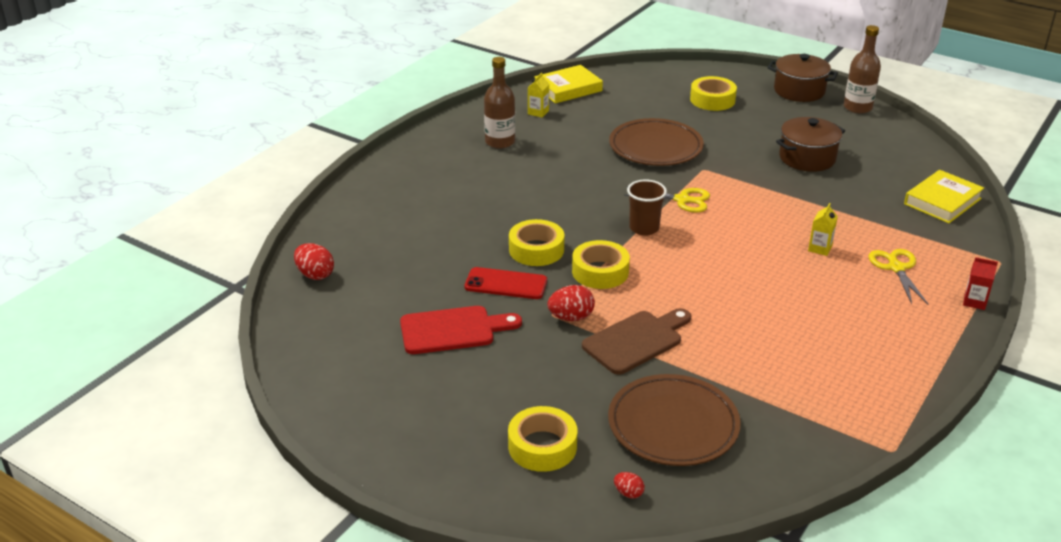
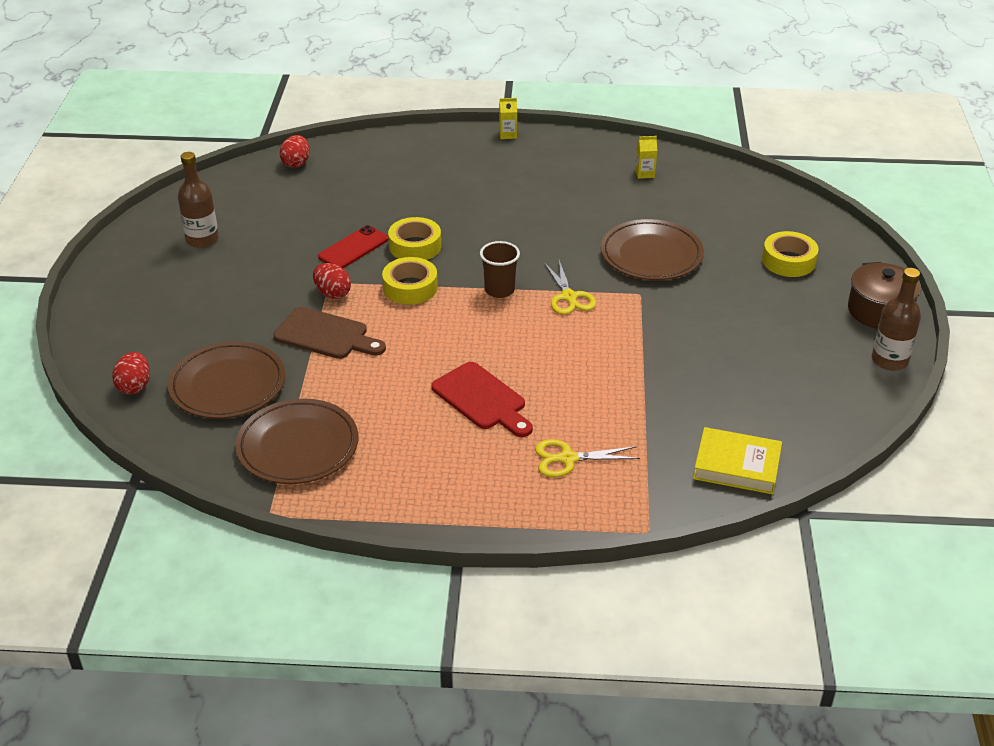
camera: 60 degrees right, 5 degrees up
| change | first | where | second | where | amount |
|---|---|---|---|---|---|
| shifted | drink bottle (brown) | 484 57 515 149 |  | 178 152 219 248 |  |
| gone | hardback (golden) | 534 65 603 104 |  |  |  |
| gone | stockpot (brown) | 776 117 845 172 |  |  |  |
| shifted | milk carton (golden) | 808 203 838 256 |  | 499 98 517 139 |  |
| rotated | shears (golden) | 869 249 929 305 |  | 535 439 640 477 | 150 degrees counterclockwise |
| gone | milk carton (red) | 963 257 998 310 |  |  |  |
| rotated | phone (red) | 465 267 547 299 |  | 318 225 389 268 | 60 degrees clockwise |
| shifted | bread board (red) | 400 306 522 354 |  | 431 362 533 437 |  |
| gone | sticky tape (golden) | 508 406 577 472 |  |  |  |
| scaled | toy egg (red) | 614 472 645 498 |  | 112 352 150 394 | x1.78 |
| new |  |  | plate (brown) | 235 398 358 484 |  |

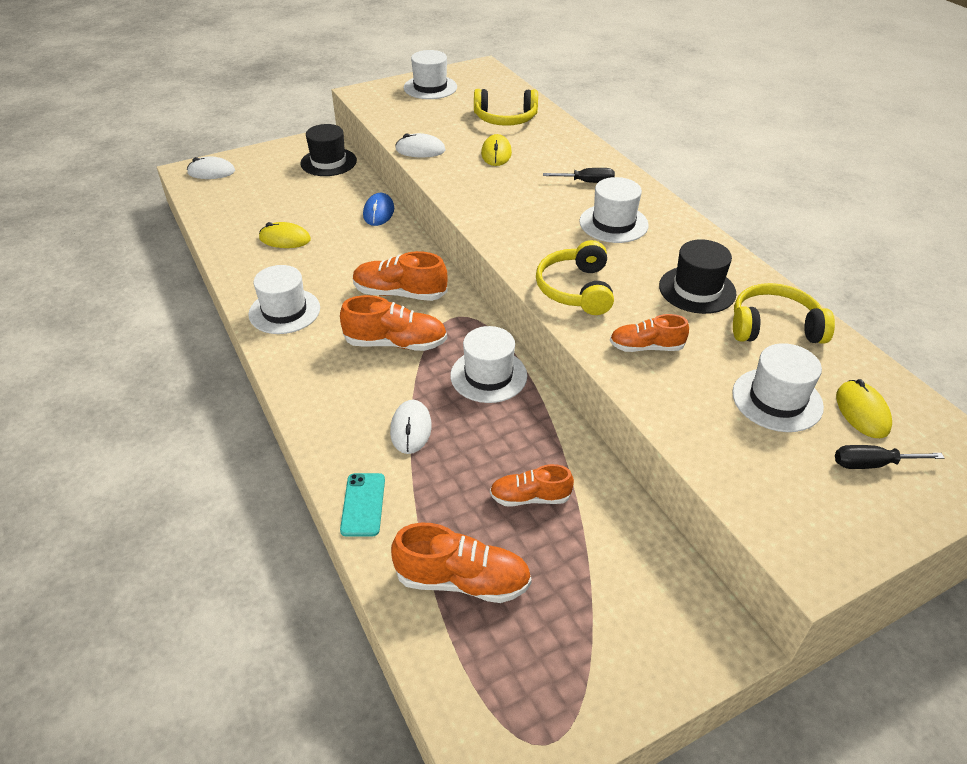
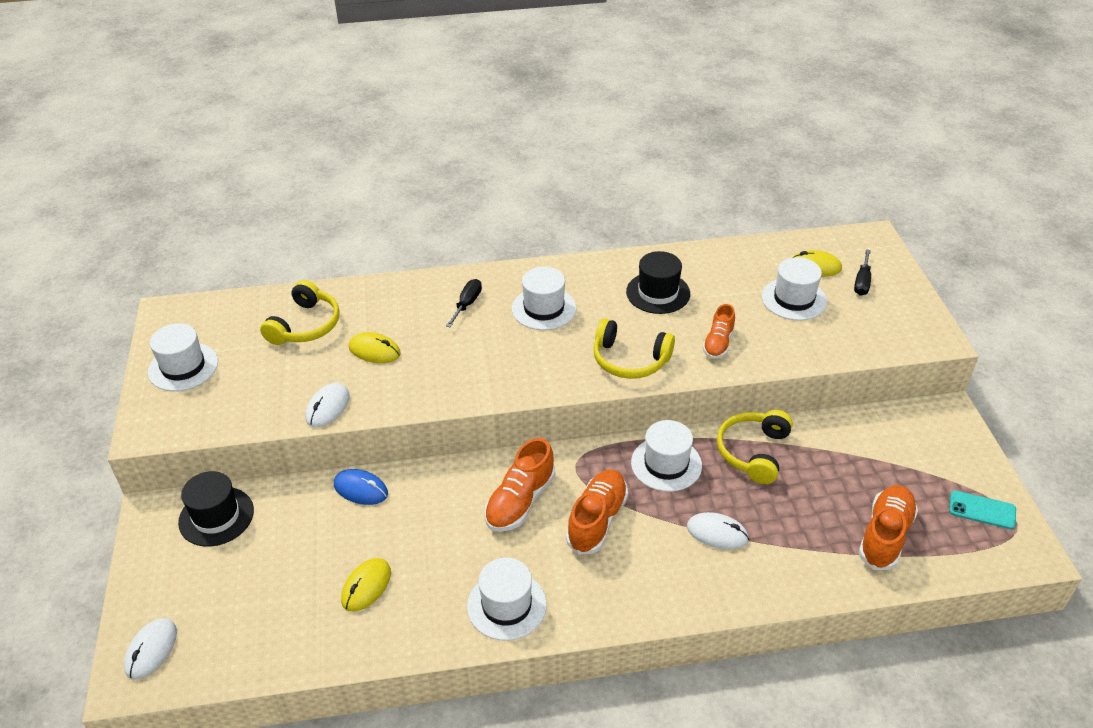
camera: 70 degrees left, 0 degrees up
| change | first | where | second | where | amount |
|---|---|---|---|---|---|
| shifted | headphones (golden) | 733 283 835 344 |  | 717 410 793 484 |  |
| gone | shoe (bright orange) | 490 464 574 506 |  |  |  |
| shifted | phone (turquoise) | 340 473 385 537 |  | 949 490 1016 529 |  |

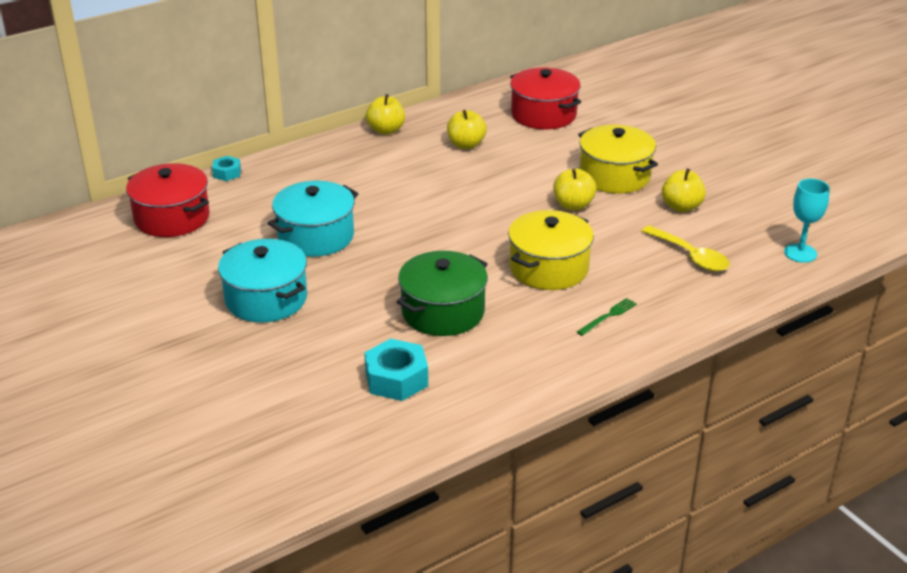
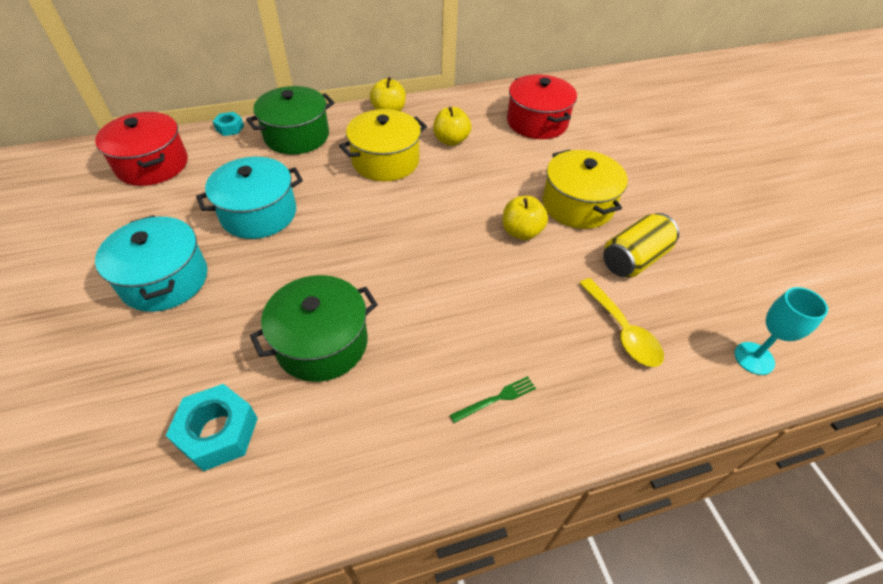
camera: 15 degrees right, 15 degrees up
| change | first | where | second | where | amount |
|---|---|---|---|---|---|
| swapped | apple (golden) | 662 168 706 212 | tin (golden) | 603 213 679 278 |  |
| shifted | stockpot (golden) | 508 210 594 290 |  | 339 109 427 181 |  |
| new |  |  | stockpot (emerald) | 246 86 334 155 |  |

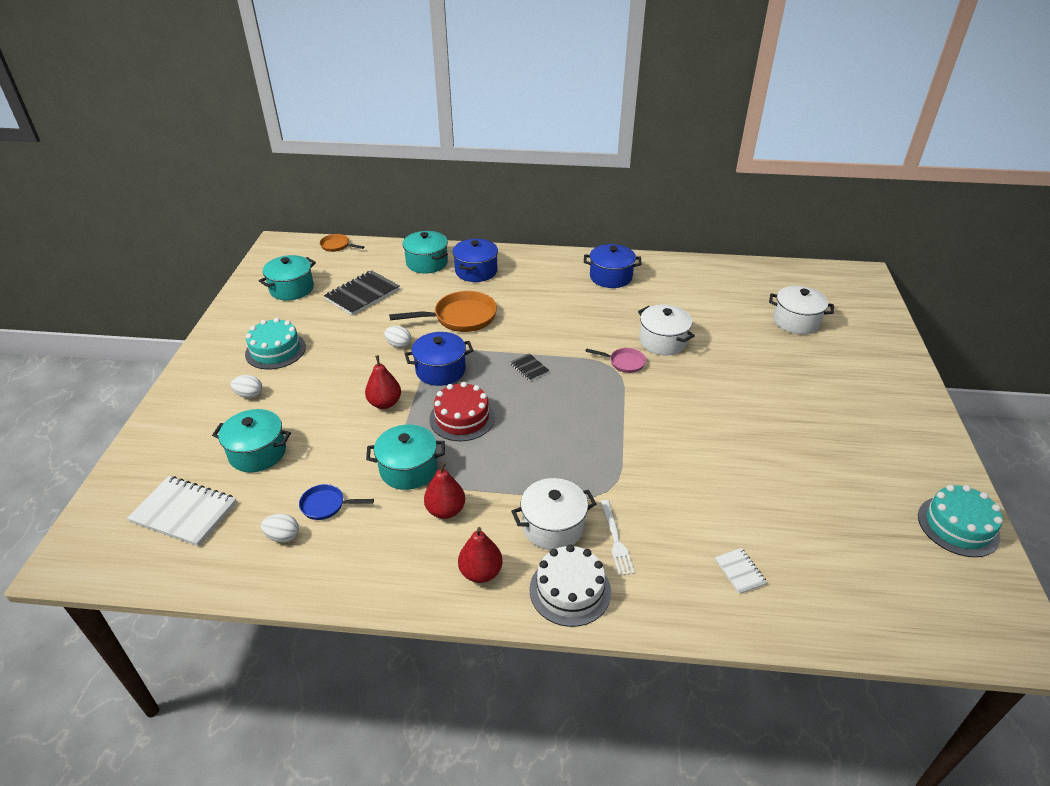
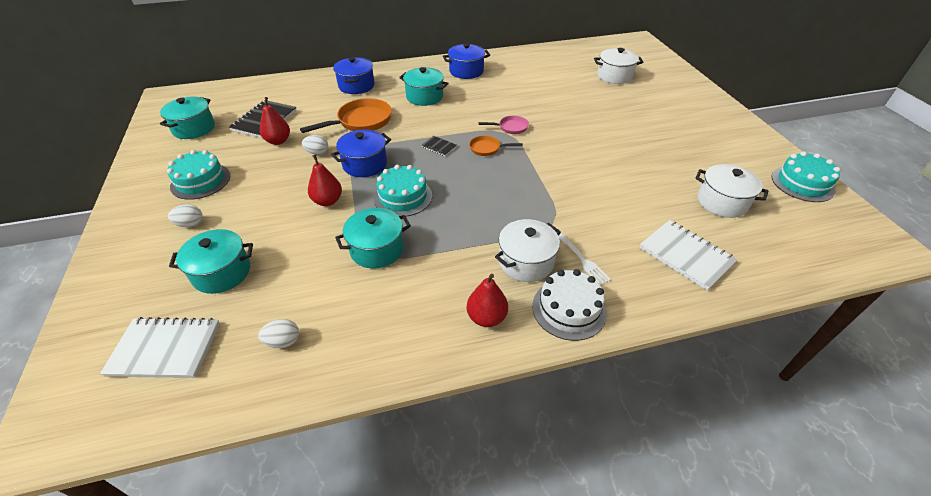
camera: 20 degrees left, 5 degrees up
| change | first | where | second | where | amount |
|---|---|---|---|---|---|
| shifted | stockpot (turquoise) | 403 231 448 274 |  | 399 67 449 106 |  |
| shifted | skillet (bright orange) | 320 234 364 252 |  | 469 136 523 156 |  |
| shifted | stockpot (pure white) | 638 305 695 355 |  | 695 164 768 218 |  |
| repainted | layer cake (red) | 429 382 495 441 | layer cake (turquoise) | 374 165 432 217 |  |
| shifted | pear (red) | 424 461 465 519 |  | 260 97 290 145 |  |
| gone | skillet (cobalt) | 299 484 374 520 |  |  |  |
| scaled | notebook (pure white) | 715 548 767 594 |  | 639 220 738 291 | x2.02 |

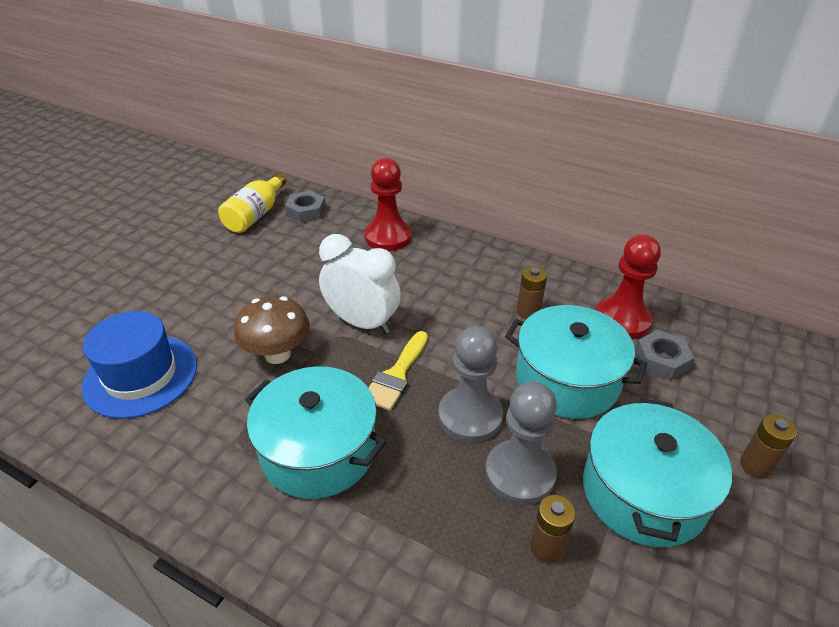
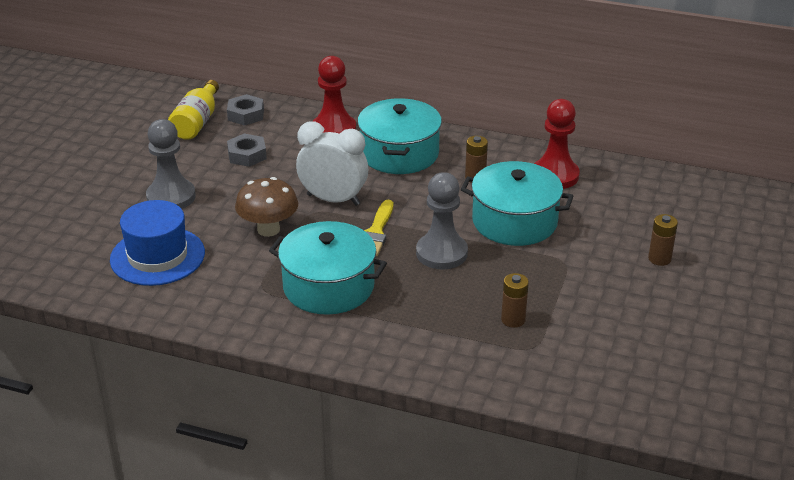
camera: 10 degrees left, 5 degrees down
| change | first | where | second | where | amount |
|---|---|---|---|---|---|
| shifted | hexagon nut (gray) | 635 330 694 380 |  | 227 133 267 167 |  |
| shifted | pawn (gray) | 485 382 557 505 |  | 146 119 196 209 |  |
| shifted | stockpot (turquoise) | 583 398 732 547 |  | 357 98 442 174 |  |

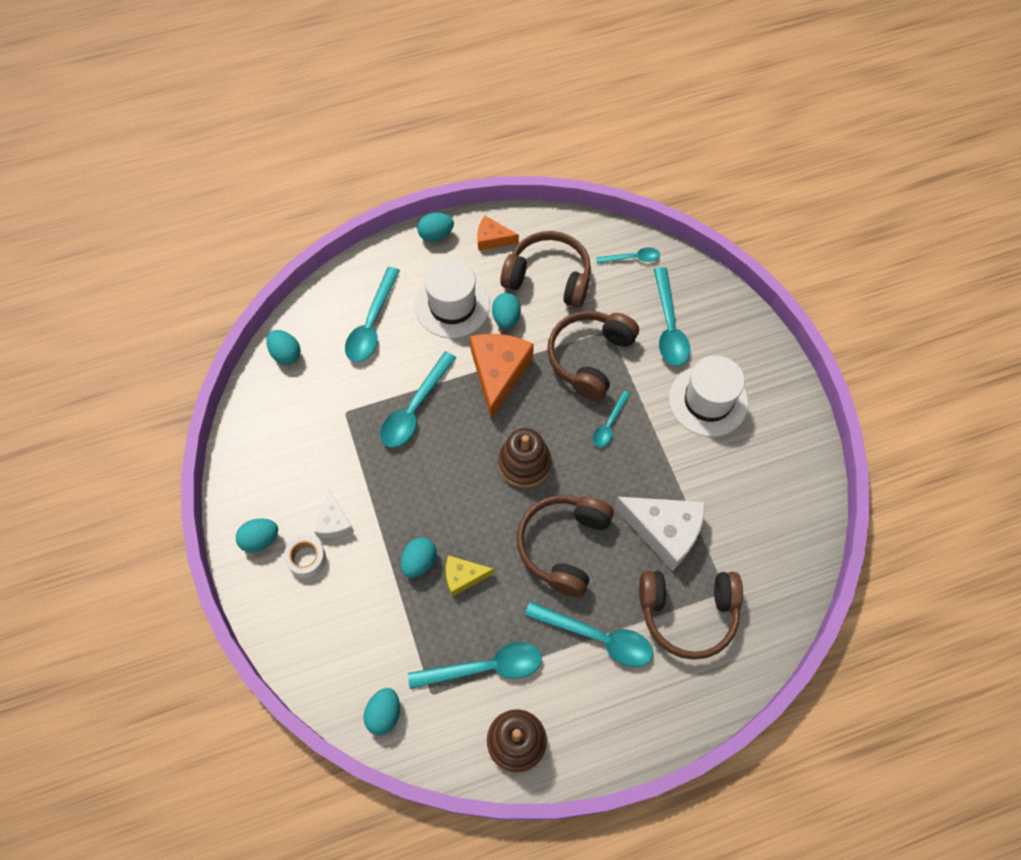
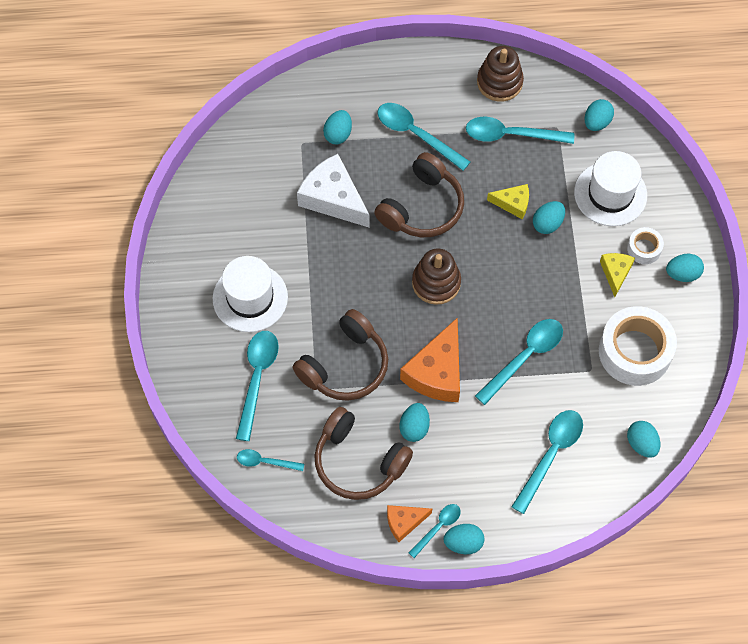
camera: 165 degrees left, 0 degrees up
| change | first | where | second | where | amount |
|---|---|---|---|---|---|
| rotated | cheese wedge (bright orange) | 477 216 519 251 |  | 387 505 432 542 | 135 degrees clockwise |
| shifted | hat (pure white) | 415 259 490 338 |  | 574 151 647 226 |  |
| shifted | tablespoon (turquoise) | 593 391 631 447 |  | 408 504 461 558 |  |
| repainted | cheese wedge (pure white) | 314 489 354 538 | cheese wedge (golden) | 600 253 635 297 |  |
| swapped | headphones (brown) | 639 571 743 660 | toy egg (turquoise) | 323 110 352 145 |  |
| new |  |  | sticky tape (pure white) | 599 306 677 386 |  |

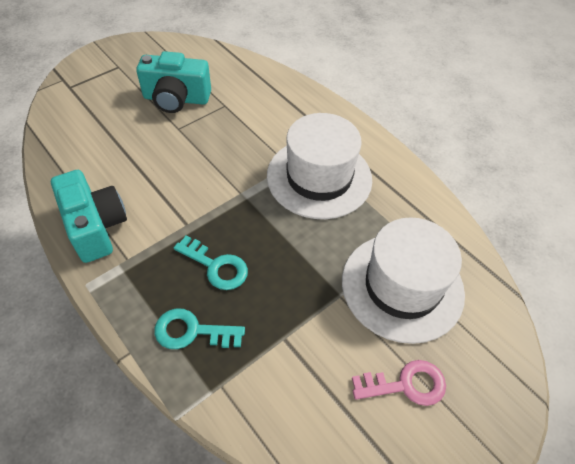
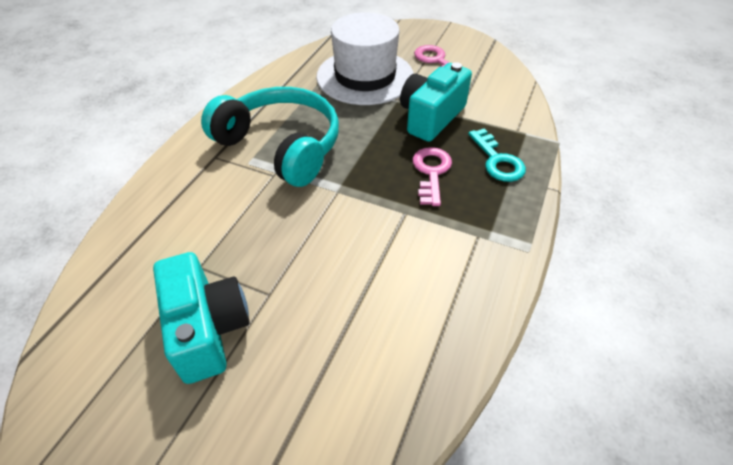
camera: 115 degrees left, 5 degrees down
| change | first | where | second | where | amount |
|---|---|---|---|---|---|
| swapped | hat (pure white) | 267 113 372 219 | headphones (turquoise) | 201 87 339 187 |  |
| shifted | photo camera (turquoise) | 51 170 127 263 |  | 400 62 472 142 |  |
| repainted | door key (turquoise) | 174 236 248 290 | door key (rosy) | 412 147 452 206 |  |

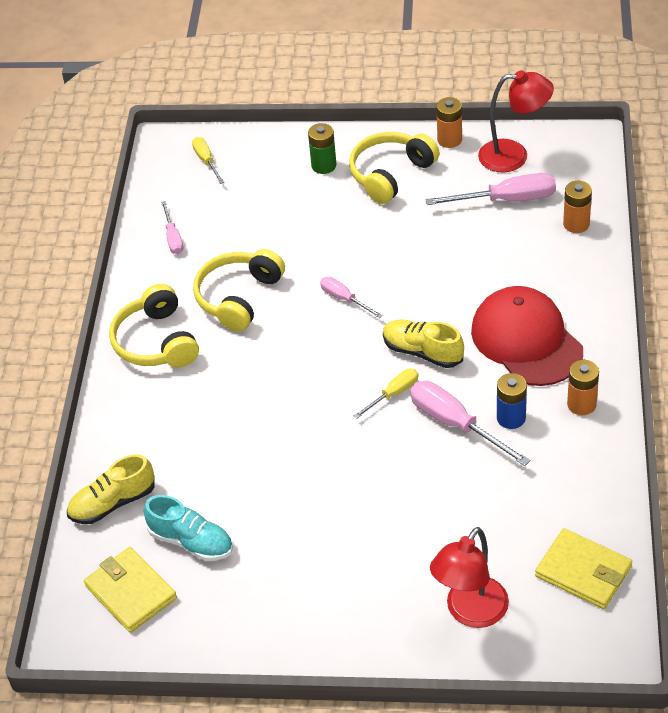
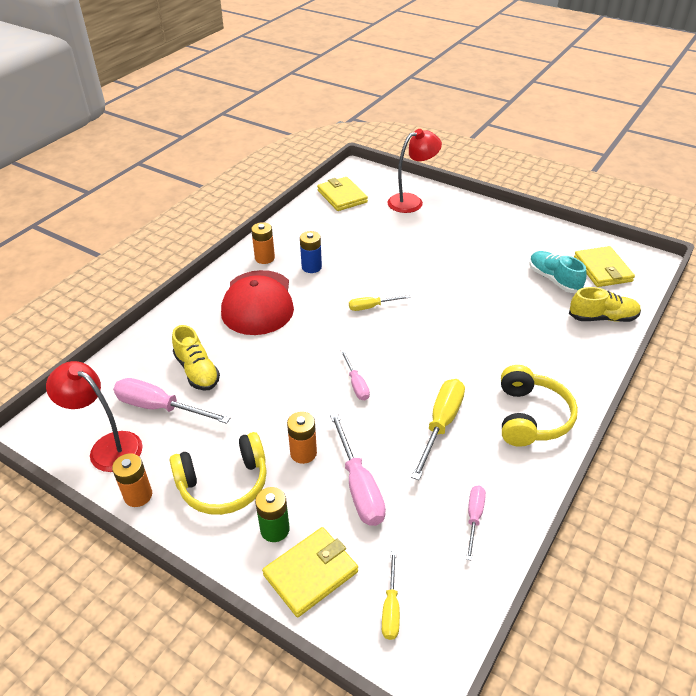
camera: 155 degrees left, 5 degrees down
| change | first | where | second | where | amount |
|---|---|---|---|---|---|
| shifted | power cell (bright orange) | 563 181 592 233 |  | 287 412 317 464 |  |
| swapped | headphones (golden) | 193 249 285 332 | hand screwdriver (golden) | 411 379 465 480 |  |
| shifted | shoe (golden) | 383 319 464 368 |  | 172 325 220 391 |  |
| shifted | hand screwdriver (rosy) | 410 381 531 466 |  | 330 413 386 526 |  |
| new |  |  | wallet (golden) | 262 527 358 617 |  |

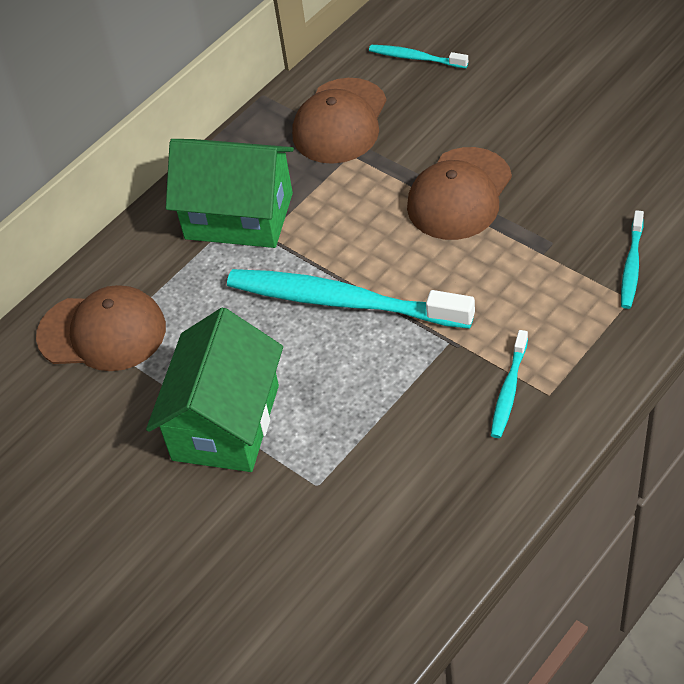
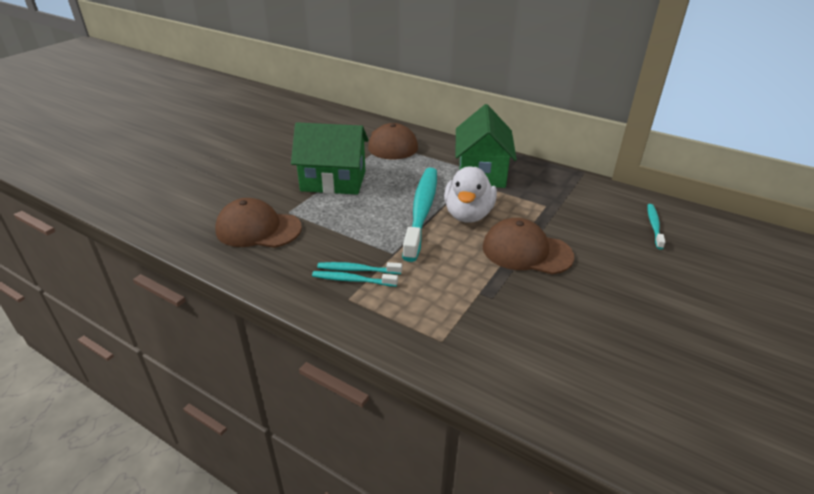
camera: 75 degrees right, 15 degrees down
| change | first | where | second | where | amount |
|---|---|---|---|---|---|
| shifted | cap (brown) | 292 78 387 164 |  | 215 198 302 248 |  |
| shifted | tooth brush (turquoise) | 621 210 644 309 |  | 317 262 402 274 |  |
| new |  |  | toy duck (pure white) | 444 167 497 223 |  |

